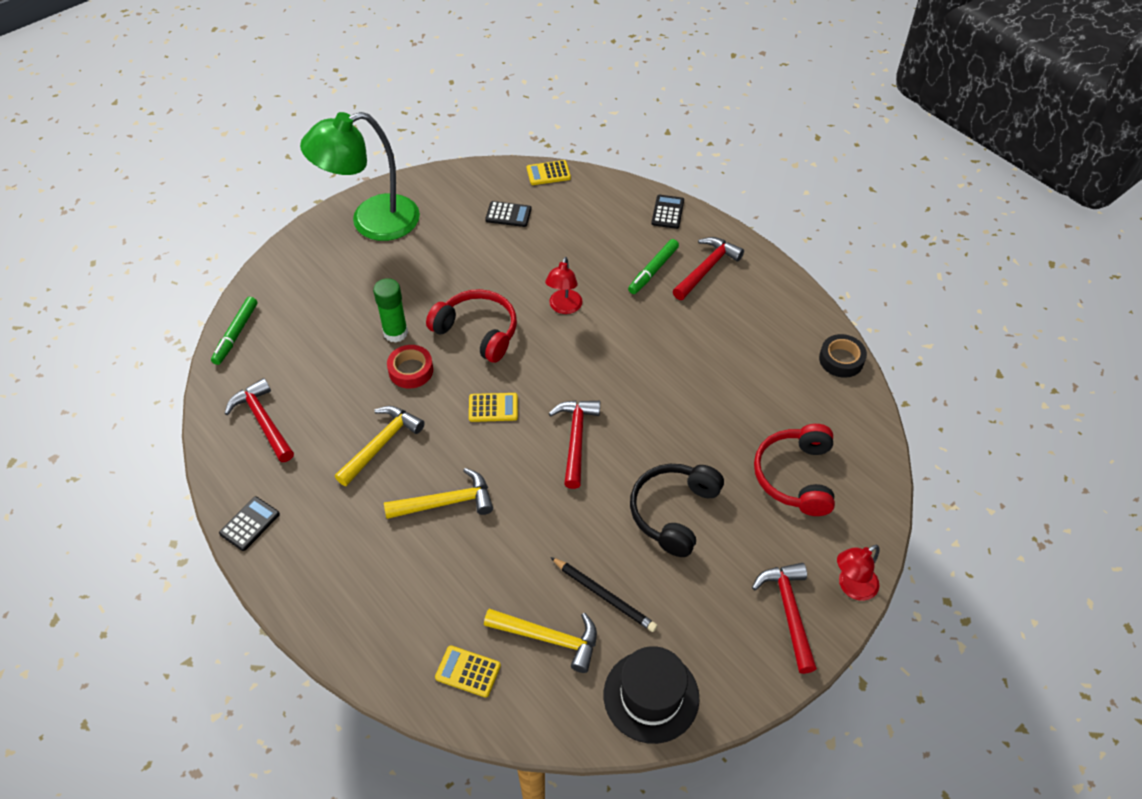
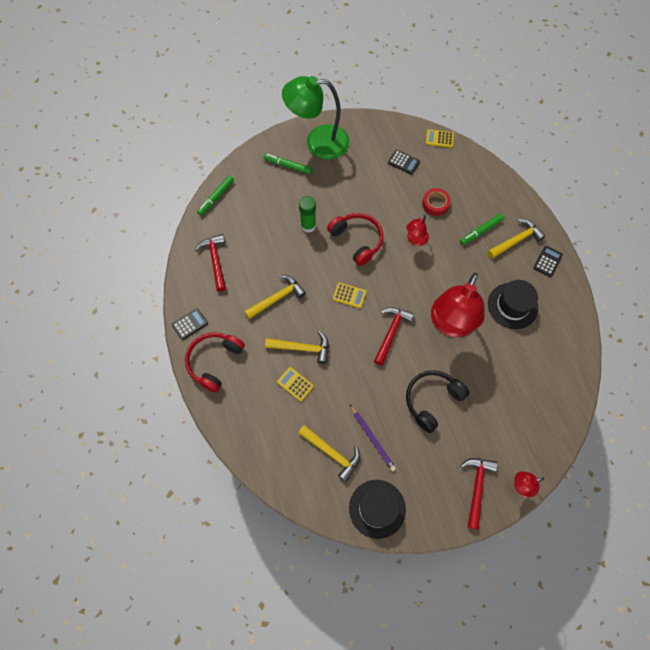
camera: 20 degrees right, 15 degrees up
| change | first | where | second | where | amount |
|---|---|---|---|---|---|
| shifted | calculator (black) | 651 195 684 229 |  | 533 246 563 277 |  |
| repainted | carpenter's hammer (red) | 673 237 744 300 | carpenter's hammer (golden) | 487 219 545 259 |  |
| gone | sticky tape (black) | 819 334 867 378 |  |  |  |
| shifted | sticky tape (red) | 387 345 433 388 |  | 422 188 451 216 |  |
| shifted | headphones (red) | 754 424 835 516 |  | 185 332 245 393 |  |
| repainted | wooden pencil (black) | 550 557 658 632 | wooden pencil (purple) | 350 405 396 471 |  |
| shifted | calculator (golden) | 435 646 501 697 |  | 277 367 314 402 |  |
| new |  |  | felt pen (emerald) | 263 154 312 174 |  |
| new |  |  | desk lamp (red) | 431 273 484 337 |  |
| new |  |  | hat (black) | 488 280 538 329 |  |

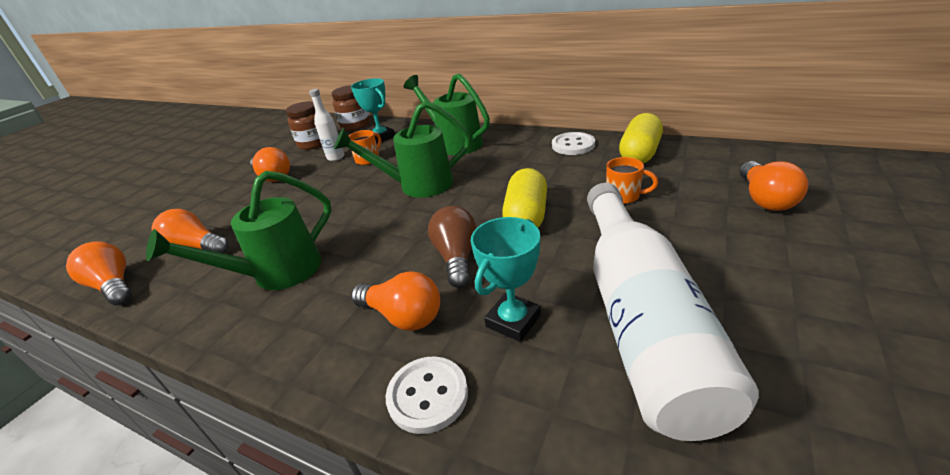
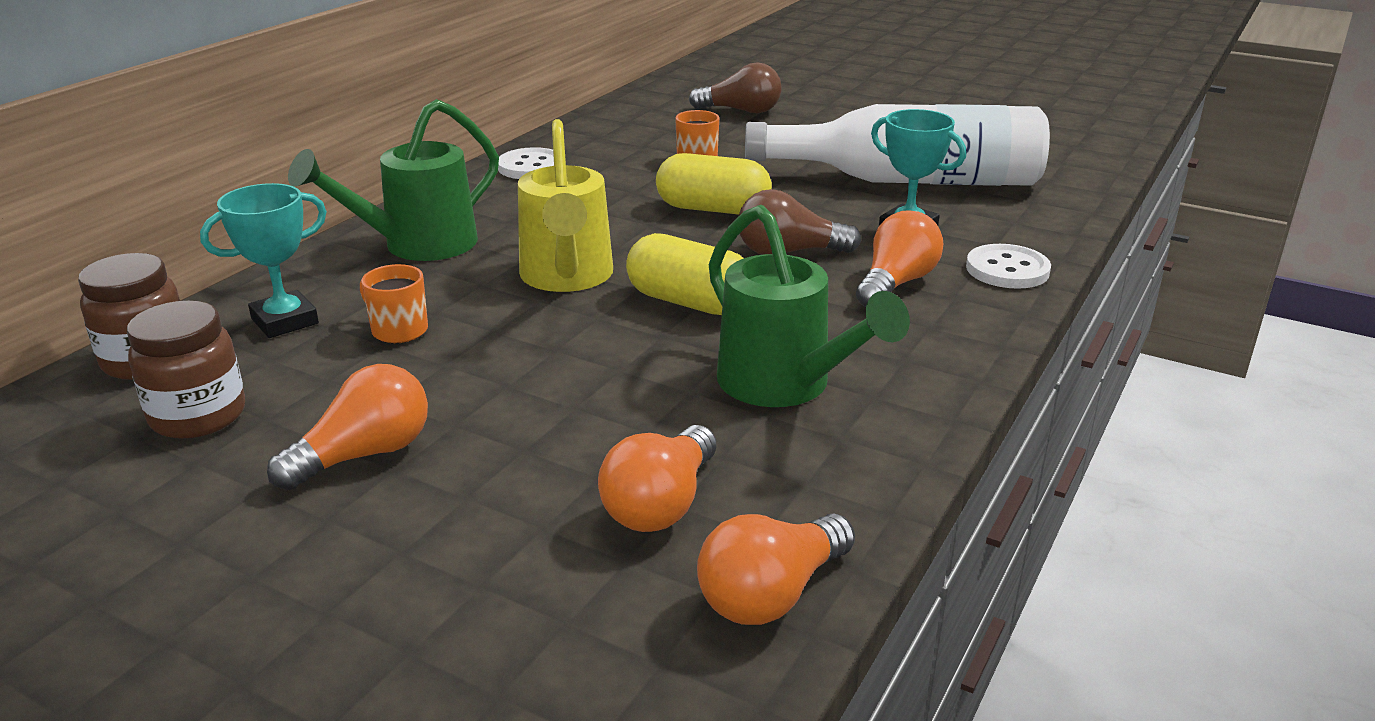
camera: 90 degrees left, 5 degrees down
| change | first | where | second | where | amount |
|---|---|---|---|---|---|
| gone | drink bottle (pure white) | 309 89 344 161 |  |  |  |
| repainted | sprinkling can (emerald) | 334 101 471 198 | sprinkling can (golden) | 518 119 613 292 |  |
| shifted | pill (golden) | 619 113 663 163 |  | 626 233 744 315 |  |
| repainted | lightbulb (bright orange) | 740 161 808 211 | lightbulb (brown) | 689 63 782 114 |  |

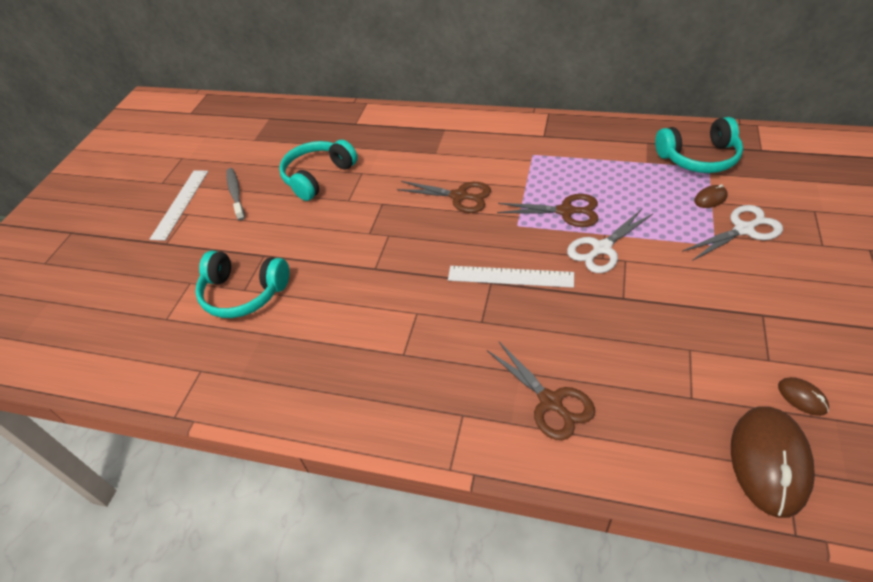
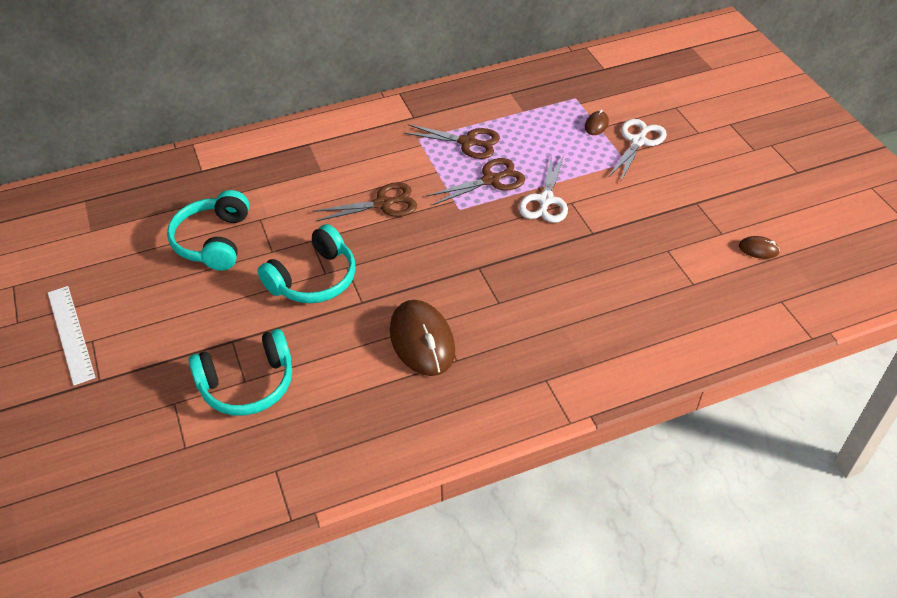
camera: 40 degrees left, 0 degrees up
| change | first | where | second | where | amount |
|---|---|---|---|---|---|
| shifted | headphones (turquoise) | 655 117 743 173 |  | 258 224 356 303 |  |
| gone | tooth brush (gray) | 226 168 245 220 |  |  |  |
| gone | ruler (pure white) | 448 266 574 288 |  |  |  |
| shifted | shears (brown) | 487 341 595 440 |  | 404 124 500 159 |  |
| shifted | computer mouse (brown) | 731 406 815 518 |  | 390 300 455 376 |  |

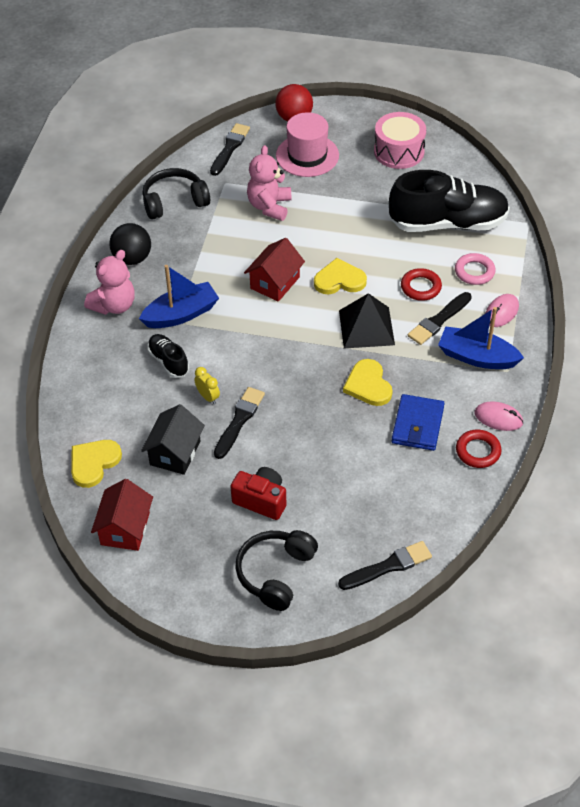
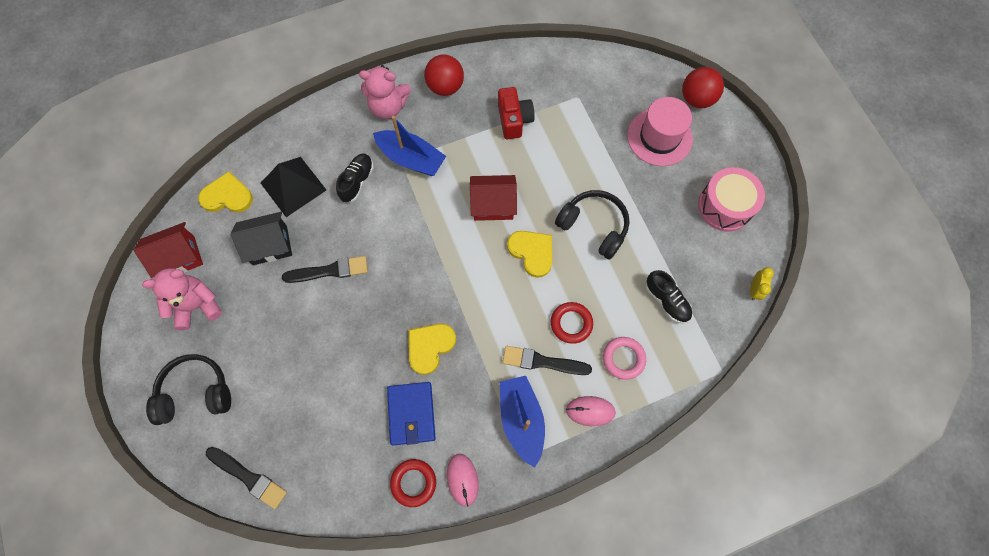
camera: 55 degrees right, 20 degrees up
| change | first | where | second | where | amount |
|---|---|---|---|---|---|
| gone | brush (black) | 210 123 250 176 |  |  |  |
| shifted | stuffed bear (rosy) | 247 145 292 221 |  | 142 268 222 330 |  |
| shifted | headphones (black) | 143 168 210 220 |  | 555 190 630 260 |  |
| scaled | shoe (black) | 389 170 510 232 |  | 645 270 693 324 | x0.46 |
| repainted | ball (black) | 109 223 151 265 | ball (red) | 424 55 464 96 |  |
| shifted | pyramid (black) | 339 293 395 349 |  | 261 157 326 217 |  |
| shifted | clock (golden) | 194 367 220 404 |  | 750 267 774 300 |  |
| rotated | wallet (cobalt) | 392 394 445 451 |  | 387 382 436 445 | 75 degrees counterclockwise |
| shifted | photo camera (red) | 231 467 286 520 |  | 498 87 535 139 |  |

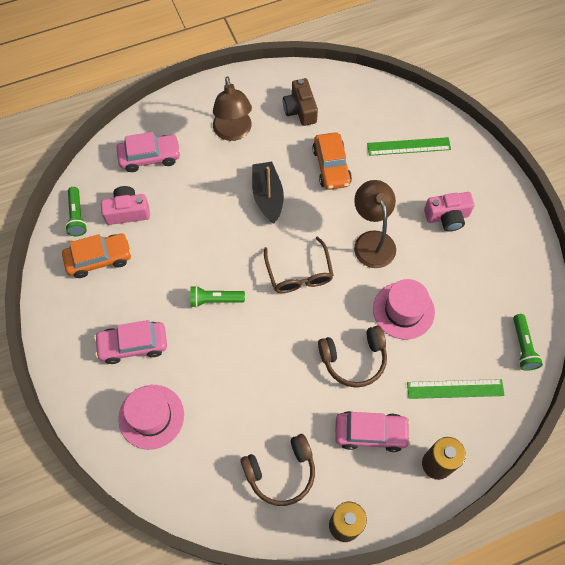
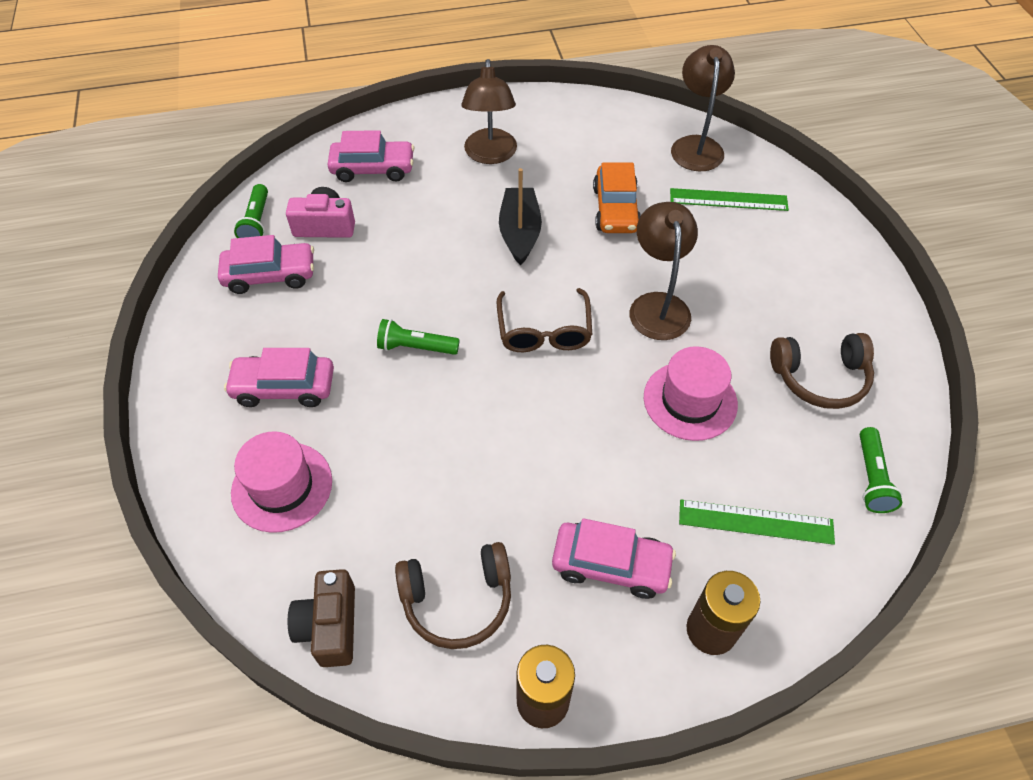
camera: 10 degrees right, 10 degrees down
| change | first | where | second | where | amount |
|---|---|---|---|---|---|
| shifted | photo camera (brown) | 283 78 318 126 |  | 288 569 355 667 |  |
| gone | photo camera (rosy) | 424 192 474 232 |  |  |  |
| repainted | automobile (bright orange) | 62 234 132 278 | automobile (rosy) | 218 235 314 294 |  |
| shifted | headphones (brown) | 318 326 387 388 |  | 770 333 874 409 |  |
| new |  |  | desk lamp (brown) | 671 45 735 171 |  |

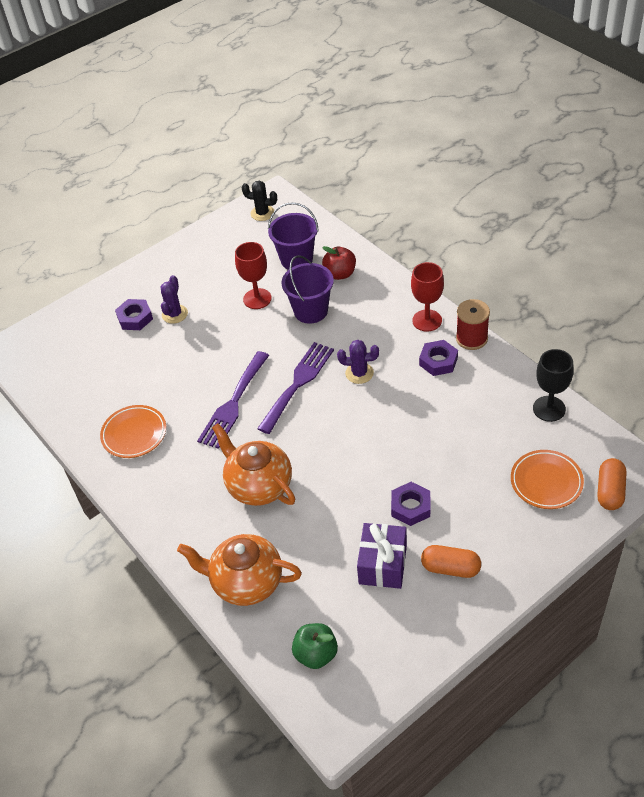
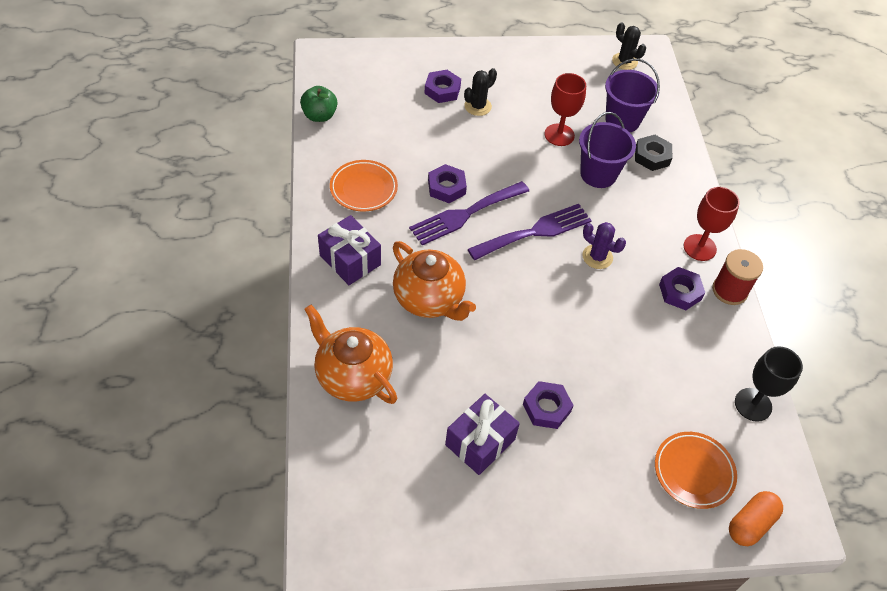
camera: 25 degrees right, 5 degrees up
| change | first | where | second | where | amount |
|---|---|---|---|---|---|
| swapped | apple (red) | 322 246 356 280 | hexagon nut (black) | 635 135 672 171 |  |
| repainted | saguaro cactus (purple) | 161 275 188 324 | saguaro cactus (black) | 464 68 497 116 |  |
| rotated | teapot (bright orange) | 212 423 295 506 |  | 393 241 476 321 | 150 degrees clockwise |
| gone | pill (bright orange) | 421 545 481 578 |  |  |  |
| shifted | apple (emerald) | 292 623 338 669 |  | 300 86 337 122 |  |
| new |  |  | hexagon nut (purple) | 428 164 467 203 |  |
| new |  |  | wrapped gift (purple) | 318 215 381 285 |  |

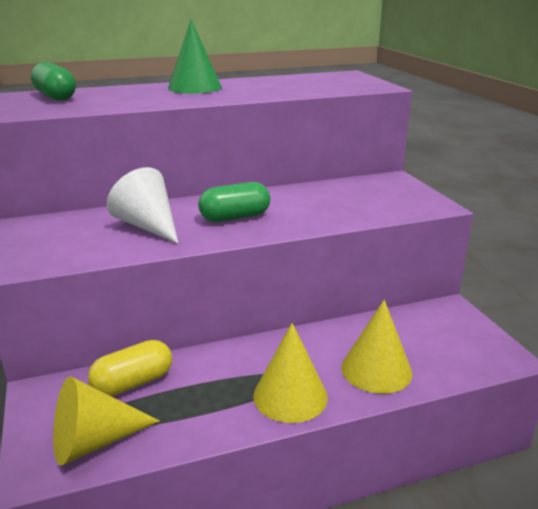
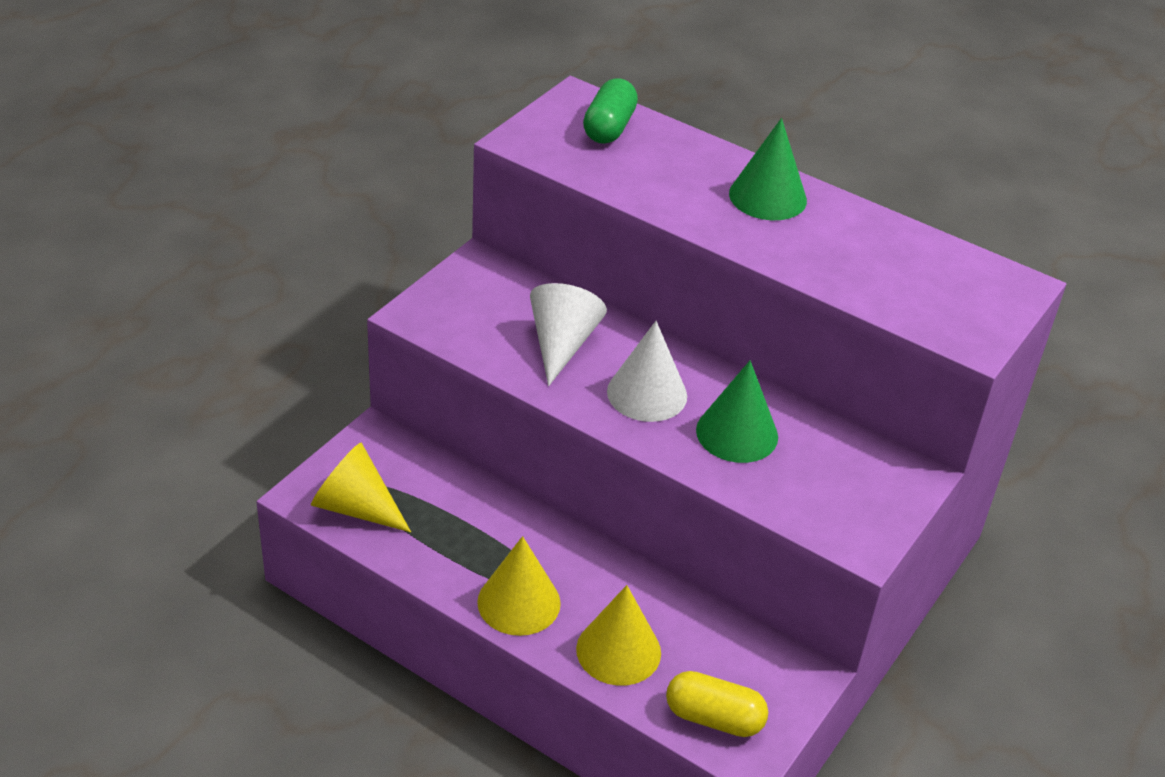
camera: 50 degrees right, 15 degrees up
| change | first | where | second | where | amount |
|---|---|---|---|---|---|
| swapped | pill (emerald) | 198 182 270 222 | cone (pure white) | 607 321 687 422 |  |
| shifted | pill (golden) | 88 340 172 396 |  | 666 671 768 737 |  |
| new |  |  | cone (emerald) | 696 361 778 463 |  |

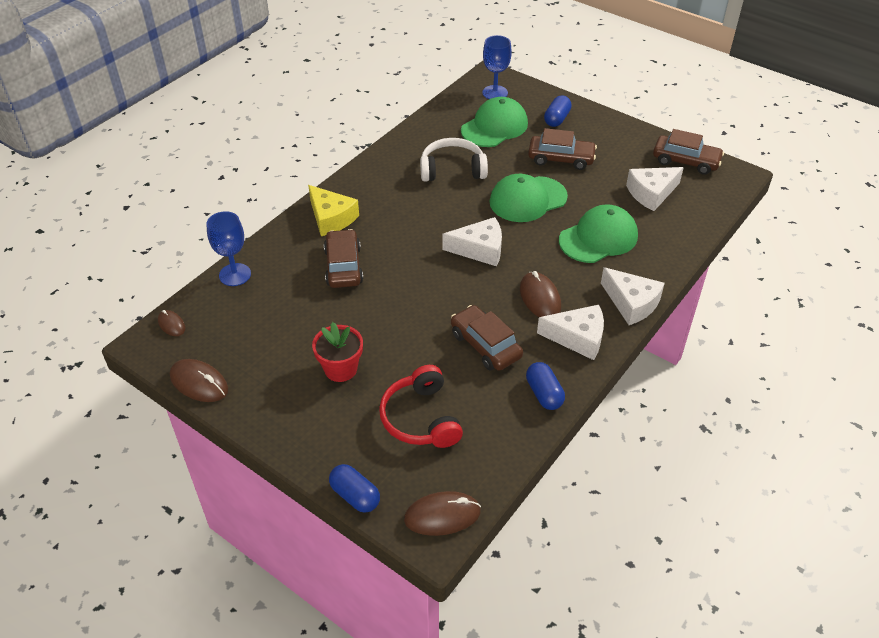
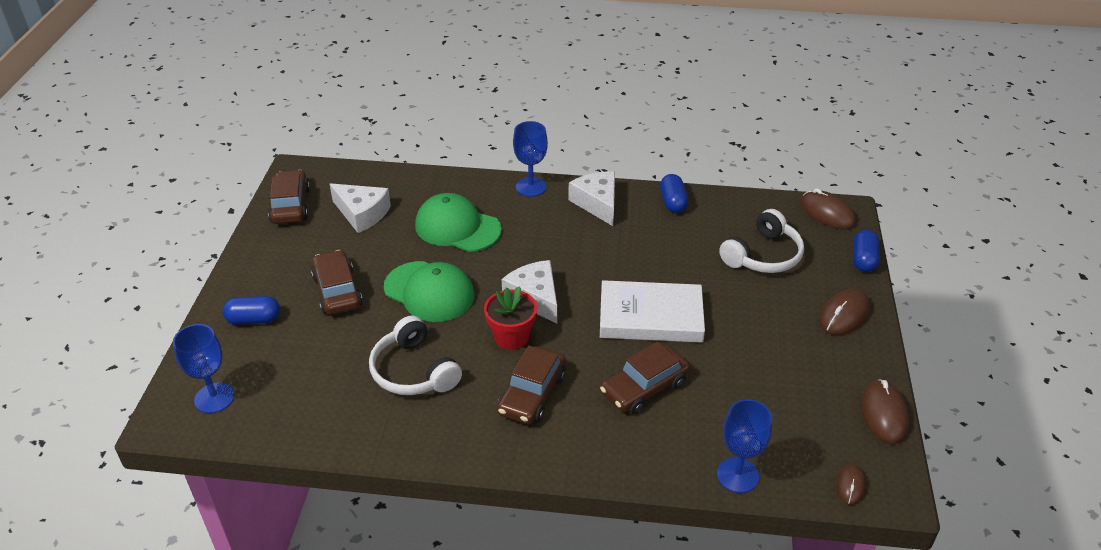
camera: 120 degrees left, 5 degrees down
| change | first | where | second | where | amount |
|---|---|---|---|---|---|
| gone | cap (emerald) | 461 97 528 147 |  |  |  |
| gone | cheese wedge (golden) | 308 185 359 236 |  |  |  |
| swapped | cheese wedge (pure white) | 601 267 665 325 | chalice (cobalt) | 513 121 548 197 |  |
| shifted | computer mouse (brown) | 520 271 561 317 |  | 819 289 870 335 |  |
| shifted | automobile (brown) | 451 305 523 371 |  | 497 346 566 424 |  |
| shifted | plant pot (red) | 312 322 363 382 |  | 484 286 537 350 |  |
| rotated | pill (cobalt) | 526 362 565 410 |  | 660 174 688 213 | 45 degrees counterclockwise |
| repainted | headphones (red) | 379 365 463 448 | headphones (pure white) | 719 209 804 273 |  |
| new |  |  | hardback (pure white) | 600 280 705 343 |  |

